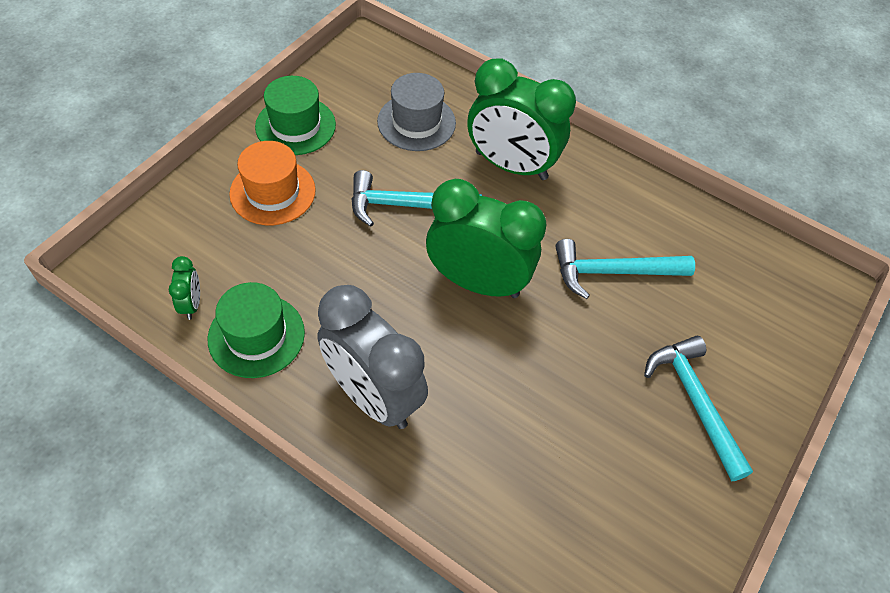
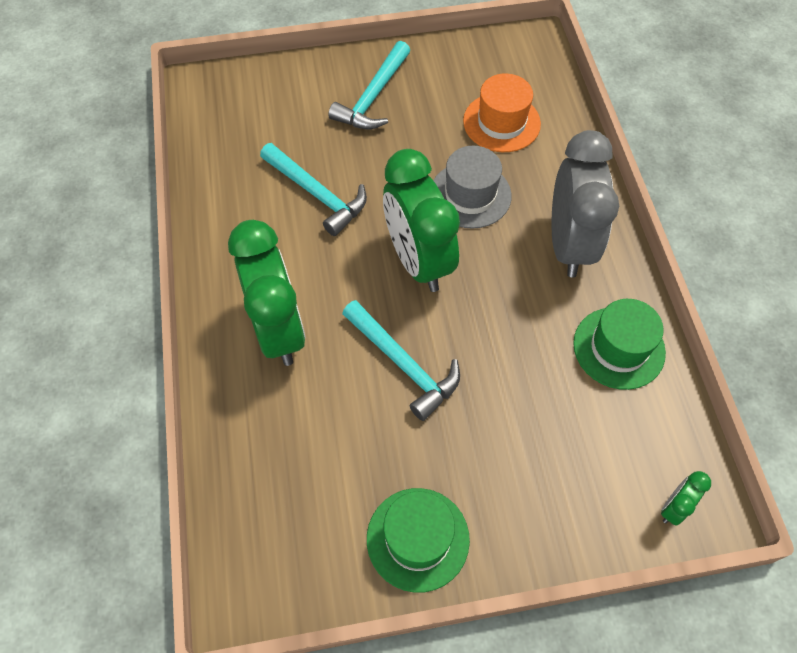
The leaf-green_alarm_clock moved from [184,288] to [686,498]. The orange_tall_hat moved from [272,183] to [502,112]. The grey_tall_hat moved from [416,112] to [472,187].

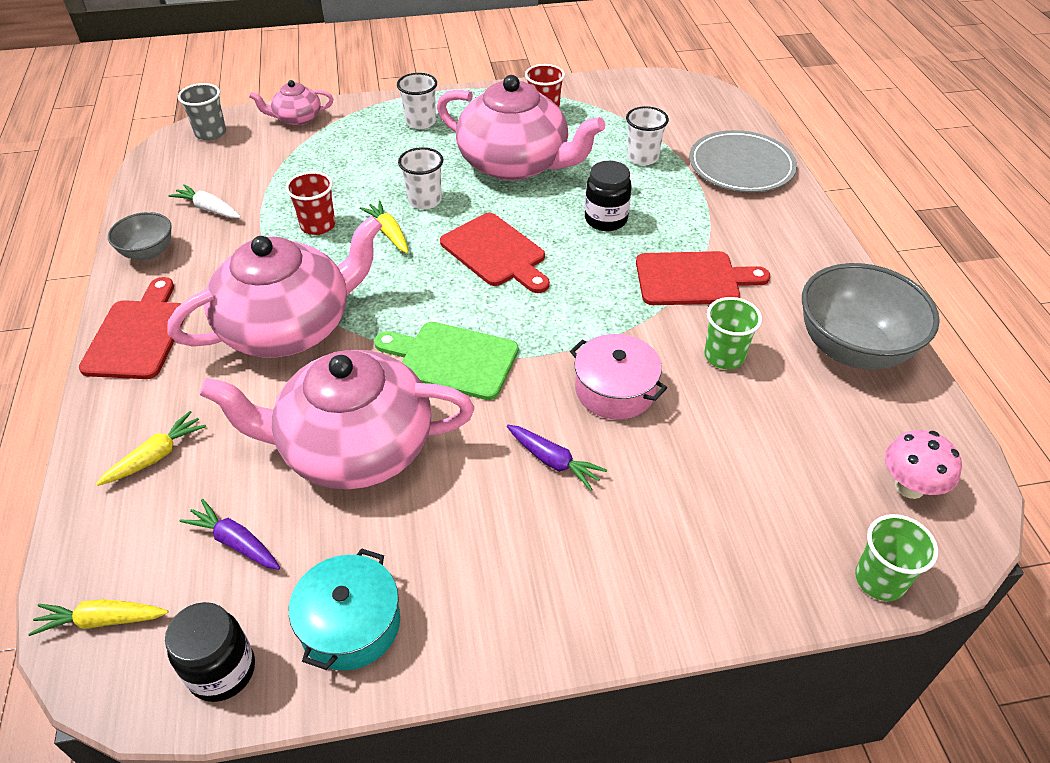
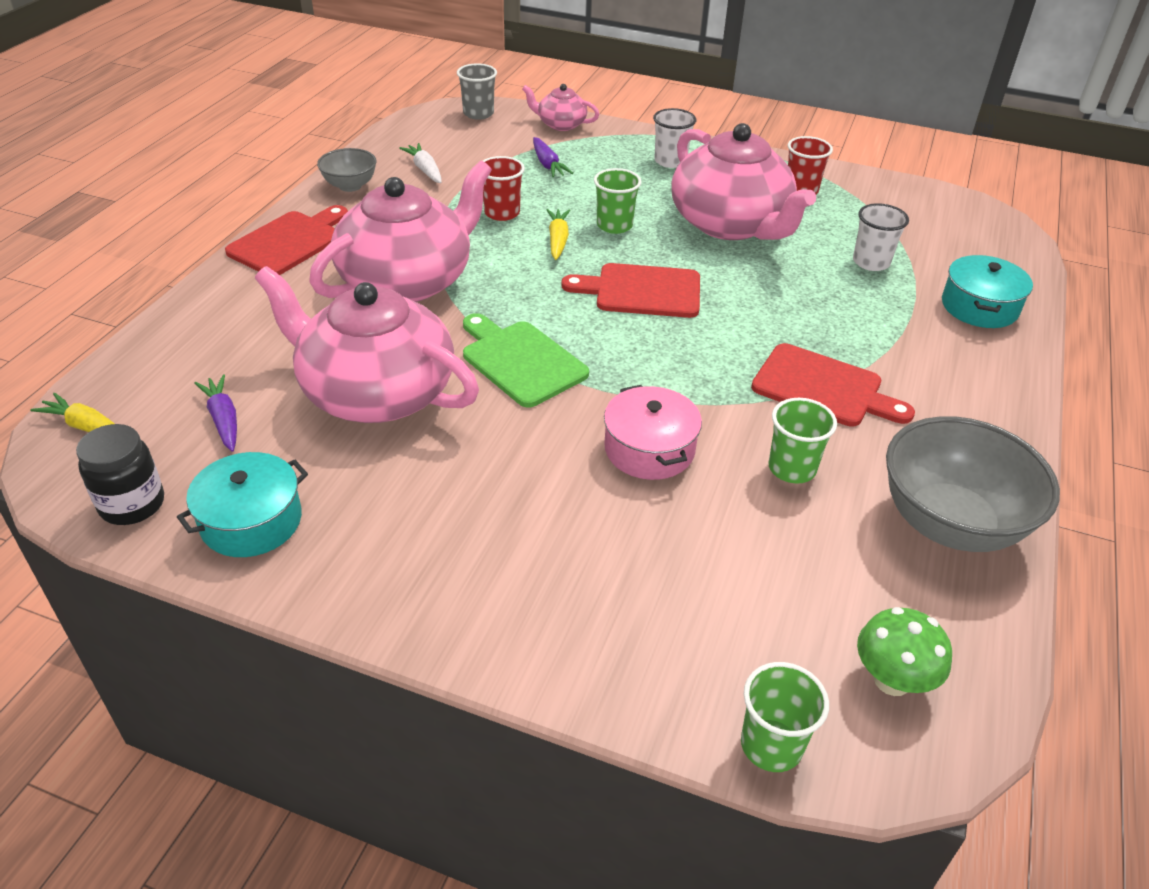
The bright_yellow_toy_carrot at [151,448] disappeared. The rose-pink_tea_pot at [275,286] turned 45 degrees counterclockwise. The white_beaker at [420,178] became the leaf-green_beaker at [617,201]. The crimson_bread_board at [495,253] turned 105 degrees clockwise. The royal_purple_toy_carrot moved from [557,458] to [553,157]. The black_jam_jar at [608,196] disappeared. The grey_dinner_plate at [743,161] was replaced by the aqua_pot at [987,291]. The rose-pink_fungus at [923,464] became the leaf-green_fungus at [904,651].

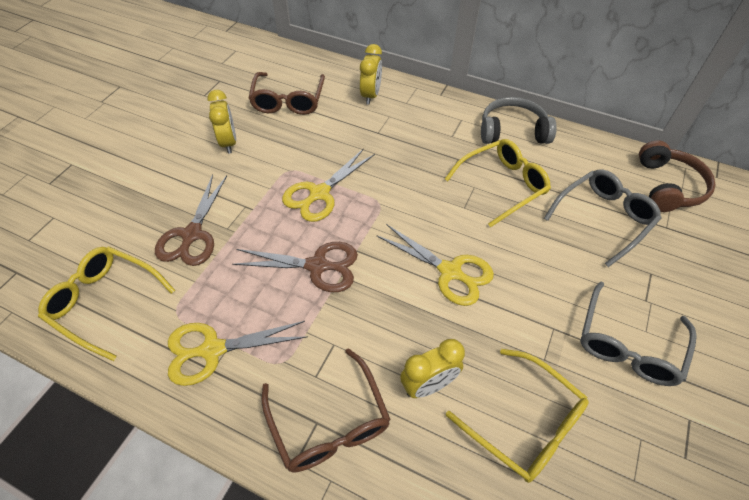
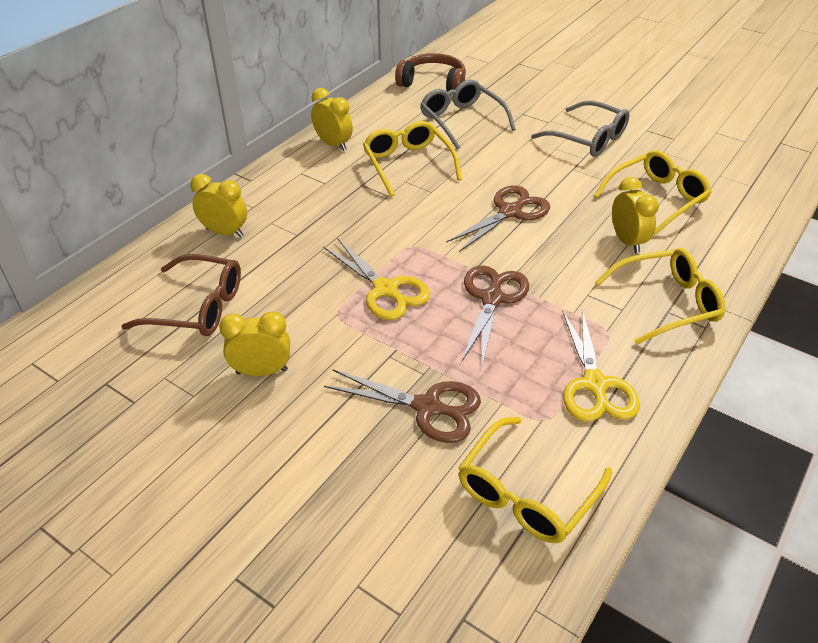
The dark_brown_eyeglasses at [326,410] became the bright_yellow_eyeglasses at [660,296]. The bright_yellow_pair_of_scissors at [435,265] became the dark_brown_pair_of_scissors at [498,219]. The grey_headphones at [519,120] was replaced by the bright_yellow_alarm_clock at [332,119].

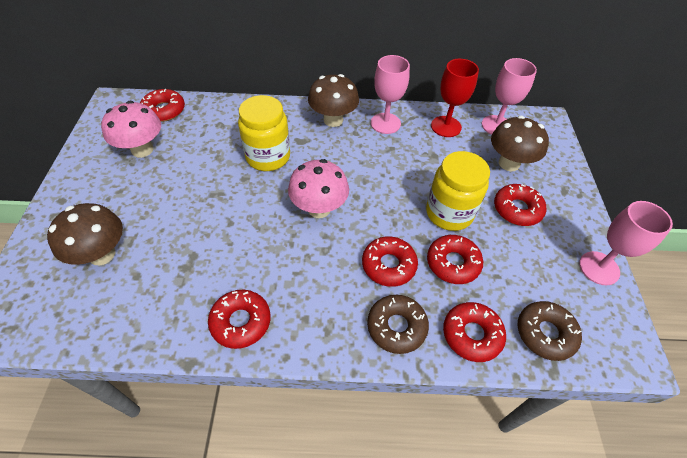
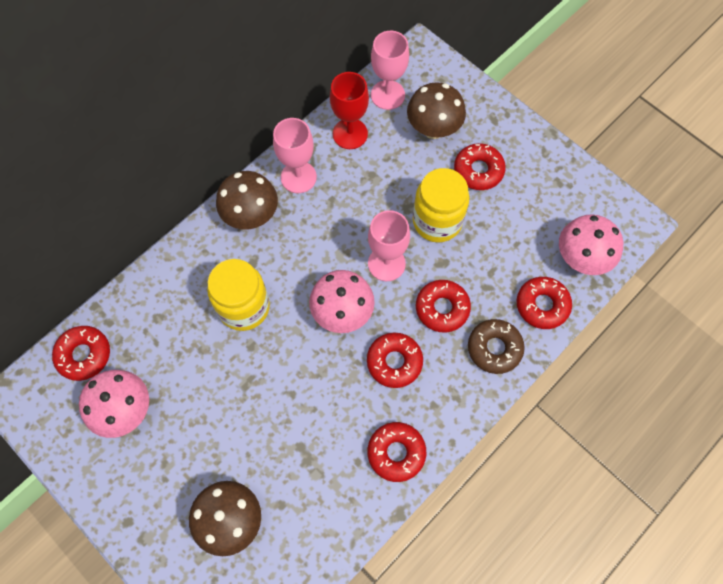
The crimson_donut moved from [455,259] to [395,360]. The dark_brown_donut at [550,331] was replaced by the rose-pink_fungus at [591,244]. The rose-pink_wine_glass moved from [626,243] to [389,245].

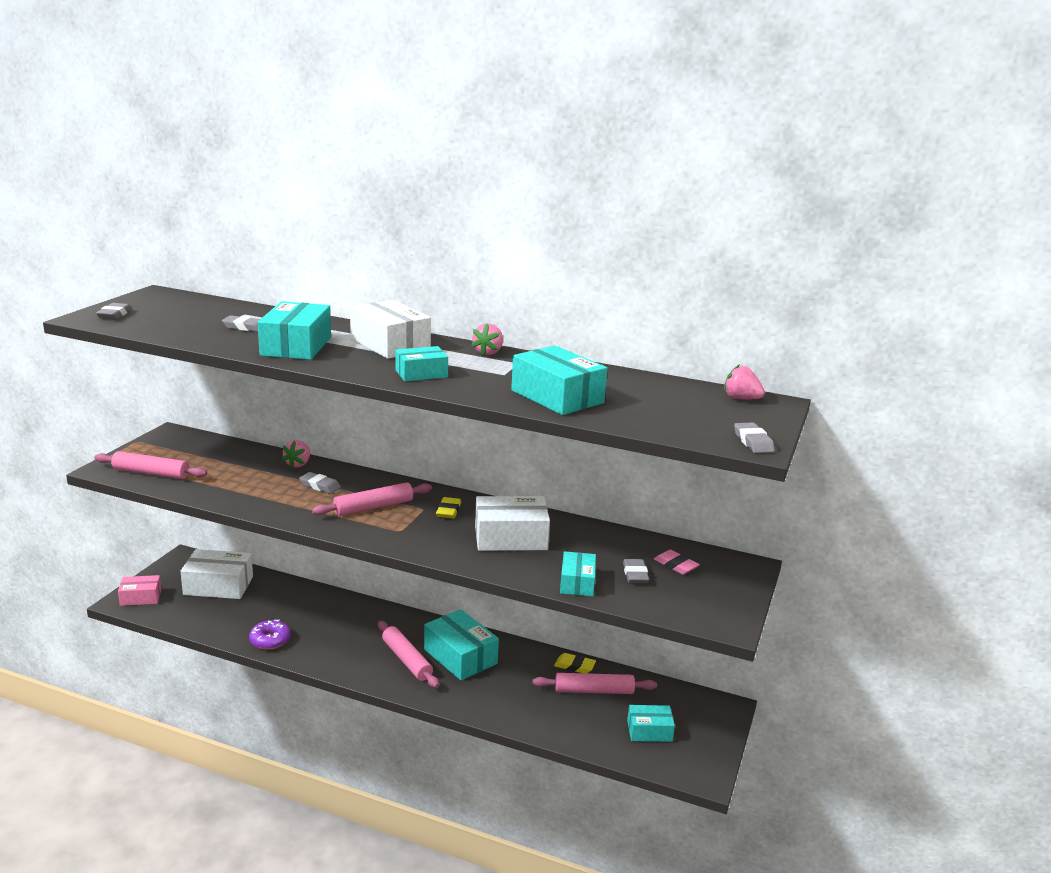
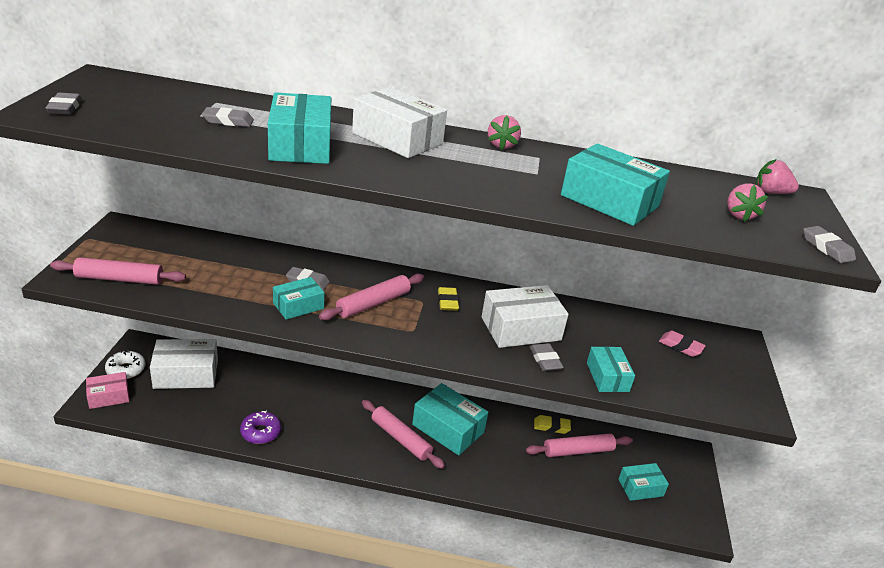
The rose-pink_berry moved from [296,454] to [747,202]. The aqua_package moved from [421,363] to [299,298]. The grey_gum_eraser moved from [636,571] to [547,357]. The white_donut at [125,364] appeared.

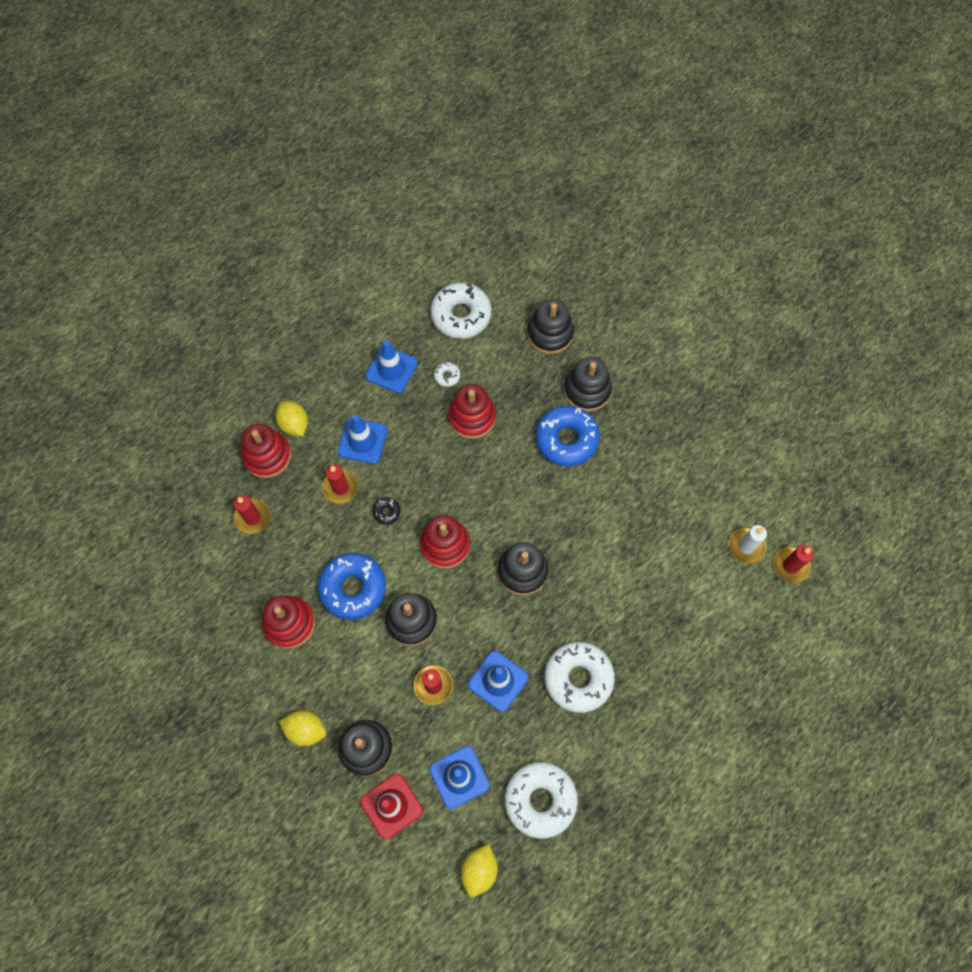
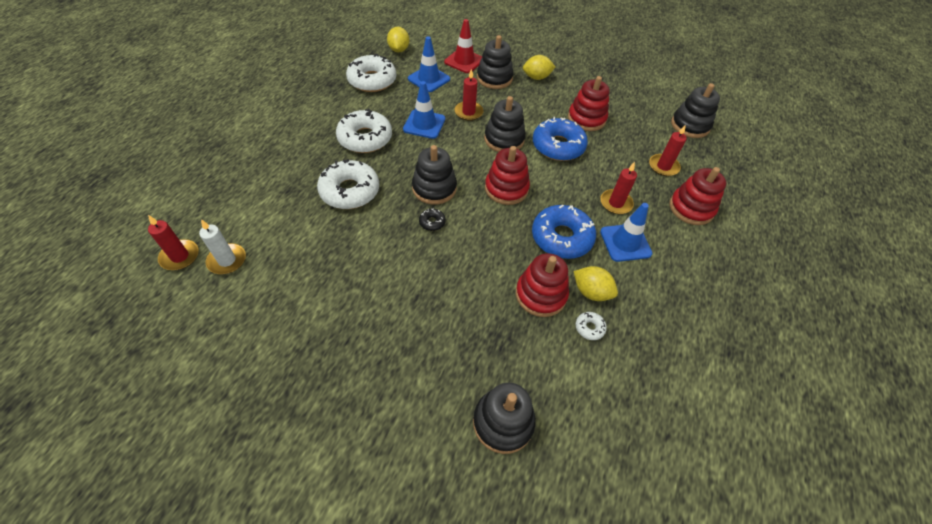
The bright_yellow_lemon moved from [291,418] to [596,283]. The royal_blue_traffic_cone at [392,366] disappeared. The black_donut moved from [386,510] to [432,219]. The white_donut moved from [461,310] to [348,184]. The royal_blue_donut moved from [568,436] to [564,231]. The black_ring_stacker moved from [588,384] to [695,110].

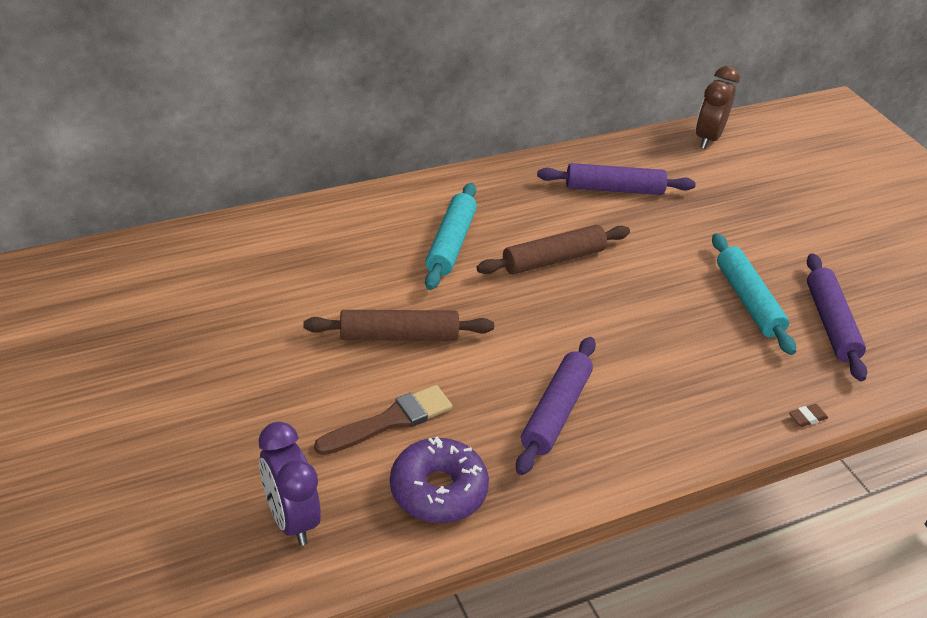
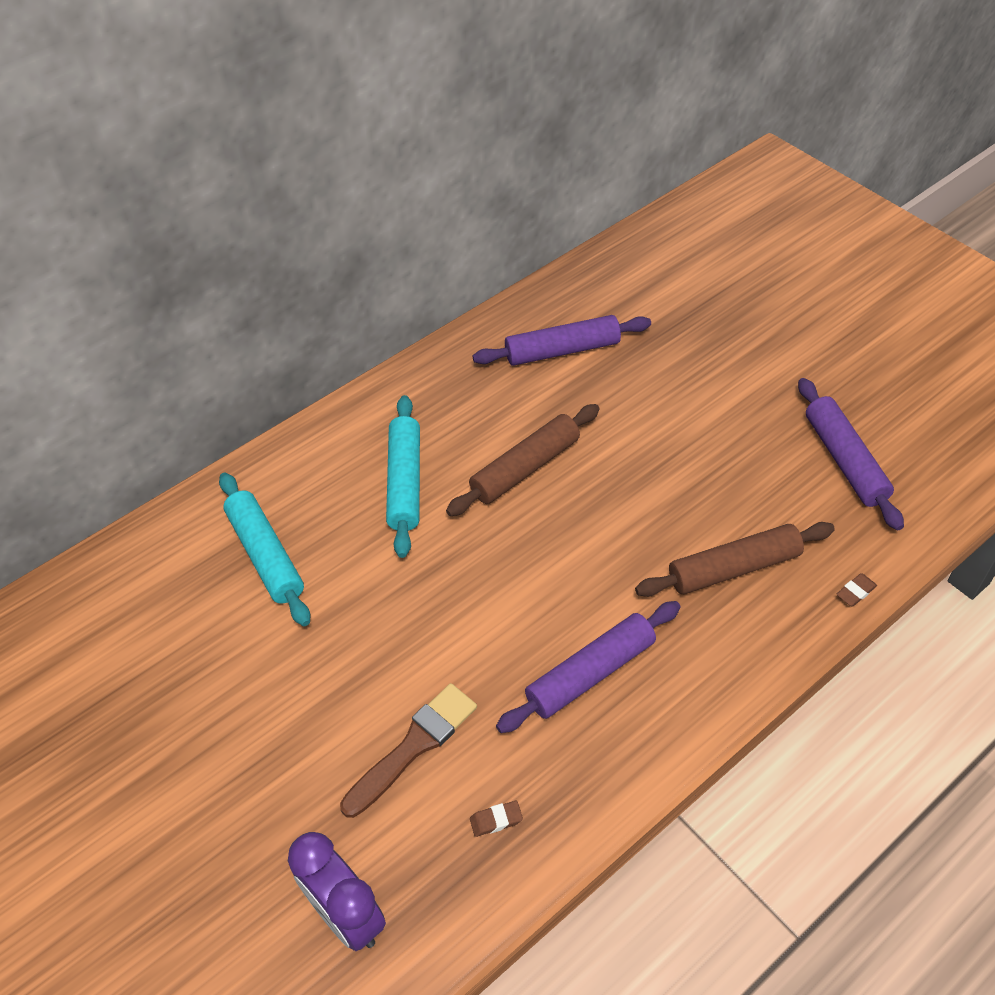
The dark_brown_rolling_pin moved from [398,325] to [735,559]. The royal_purple_donut at [439,480] was replaced by the dark_brown_gum_eraser at [496,819]. The royal_purple_rolling_pin at [556,406] turned 45 degrees clockwise. The dark_brown_alarm_clock at [718,107] disappeared. The aqua_rolling_pin moved from [754,294] to [264,549].

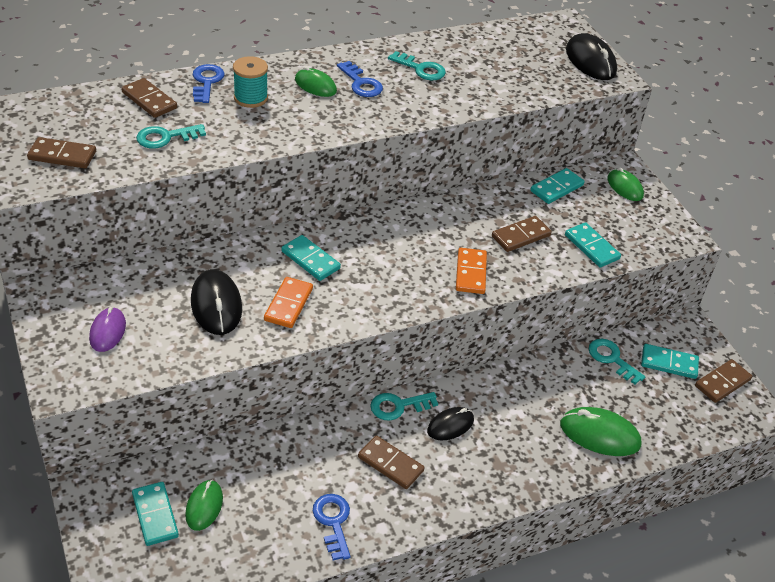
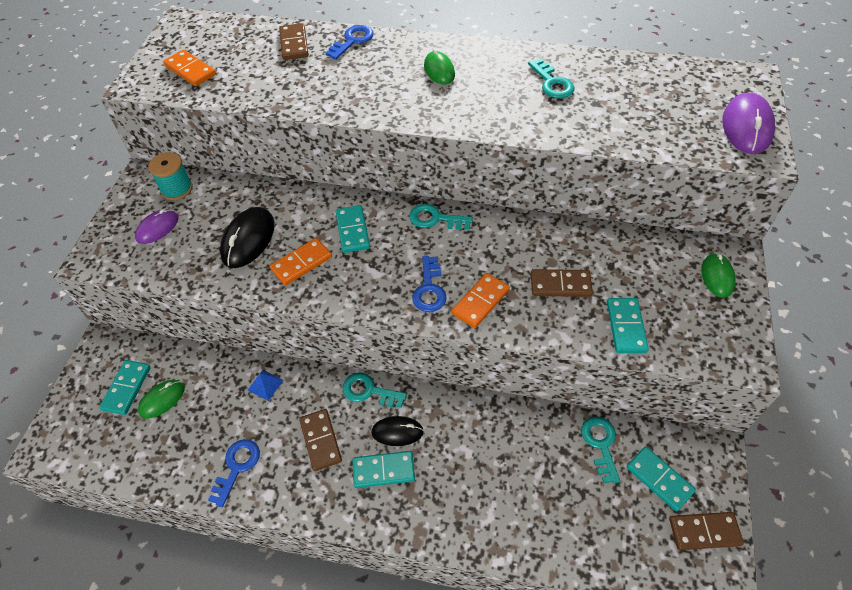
The dark_brown_domino_piece at [61,152] became the orange_domino_piece at [189,68]. The aqua_latchkey moved from [171,136] to [441,217]. The aqua_bobbin moved from [250,82] to [170,176]. The royal_blue_latchkey moved from [360,79] to [429,284]. The aqua_domino_piece moved from [557,186] to [384,469]. The leaf-green_PC_mouse at [600,431] disappeared. The black_PC_mouse at [591,56] became the royal_purple_PC_mouse at [748,123]. The royal_blue_pyramid_shape at [265,385] appeared.

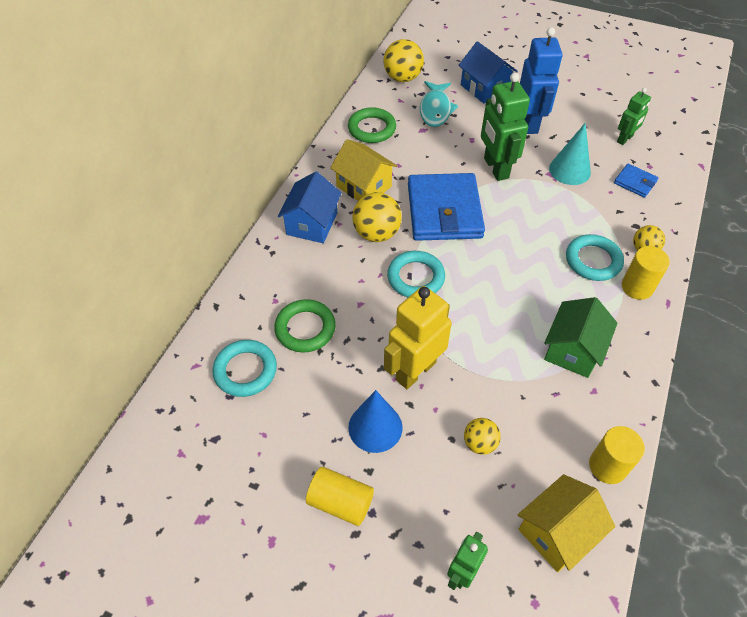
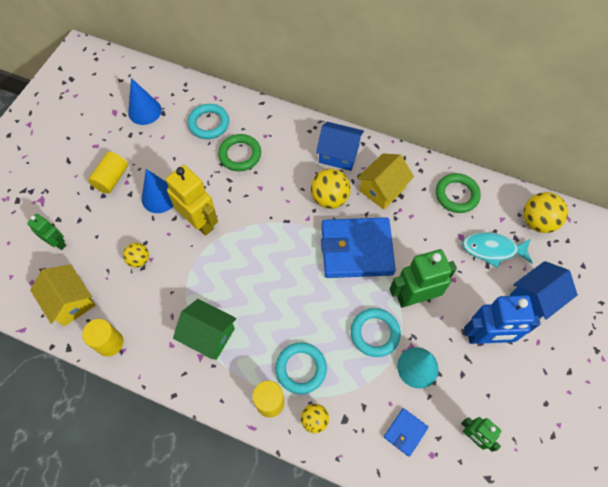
The aqua_torus moved from [416,274] to [376,332]. The royal_blue_cone at [145,101] appeared.

